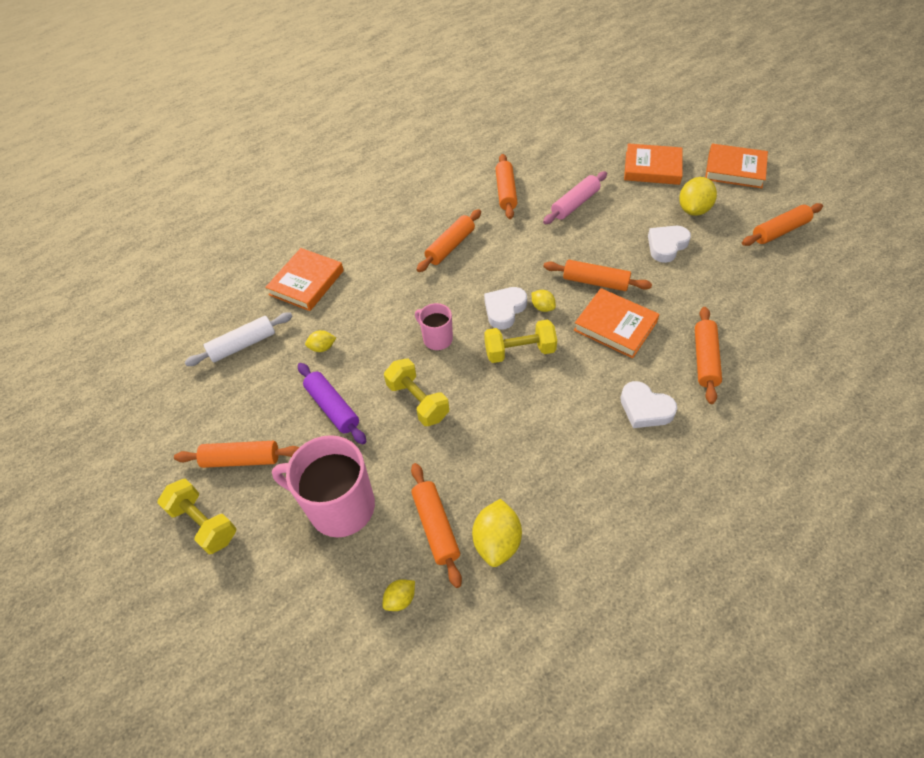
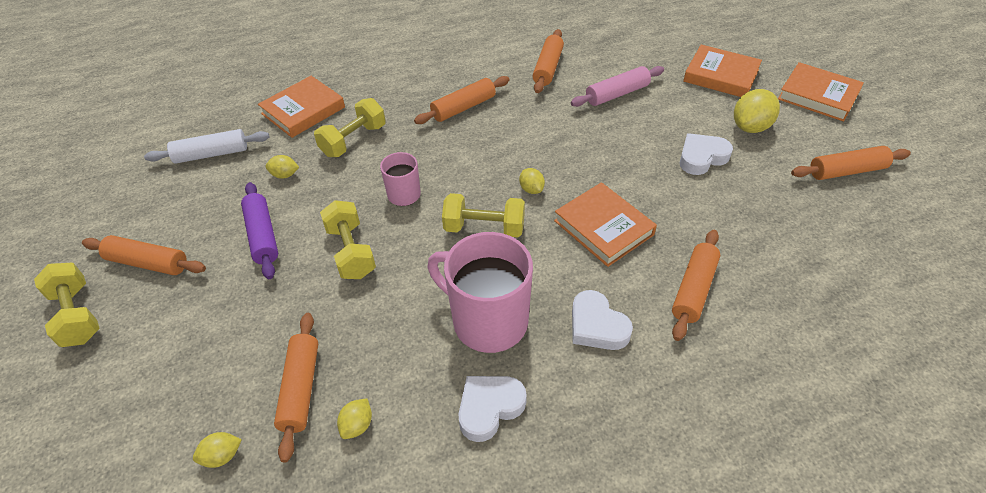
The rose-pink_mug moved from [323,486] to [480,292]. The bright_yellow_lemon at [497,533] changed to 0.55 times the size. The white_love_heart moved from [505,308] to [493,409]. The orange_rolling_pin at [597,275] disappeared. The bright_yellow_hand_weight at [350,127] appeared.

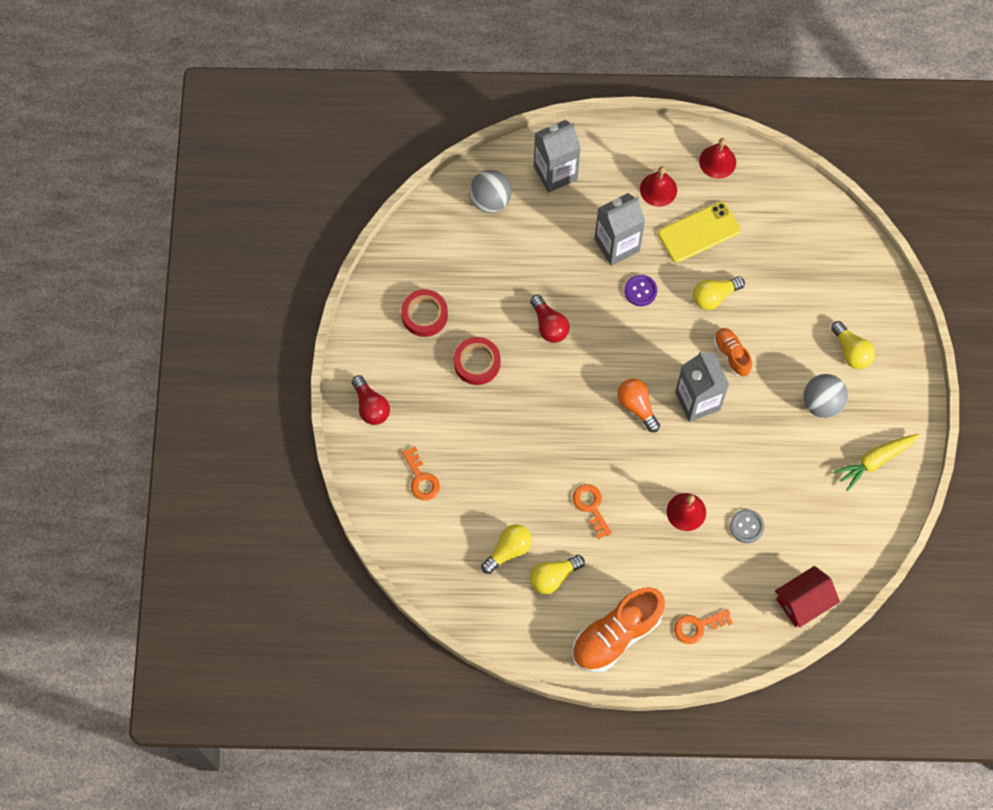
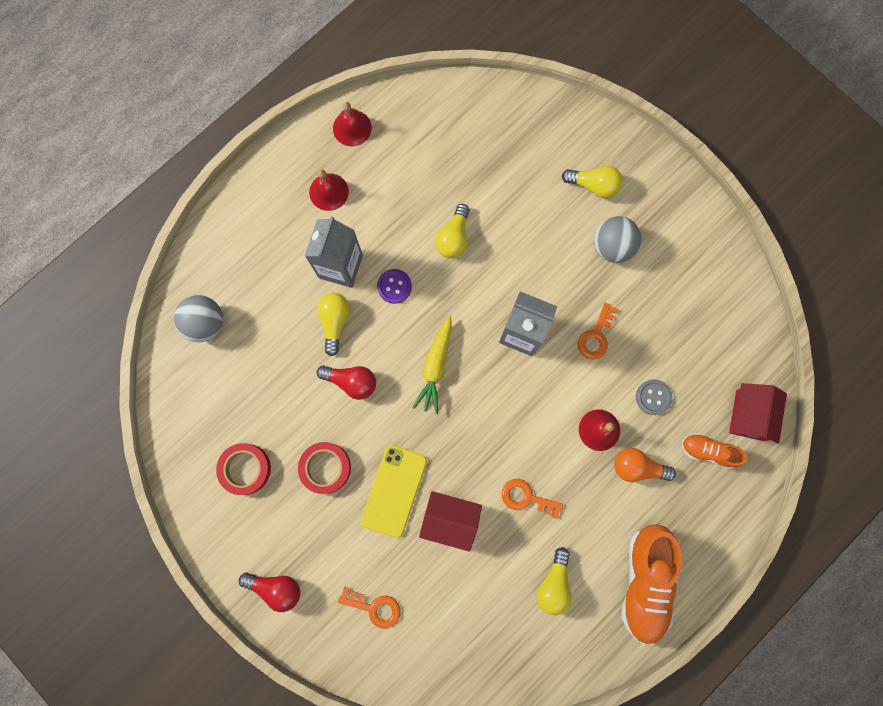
The bright_yellow_bulb moved from [506,549] to [333,324]. The grey_milk_carton at [557,156] disappeared. The orange_bulb moved from [638,406] to [645,465]. The bright_yellow_phone moved from [699,232] to [394,491]. The orange_latchkey moved from [703,626] to [598,331]. The orange_shoe moved from [733,352] to [714,451]. The bright_yellow_toy_carrot moved from [876,462] to [432,364]. The crimson_cottage at [450,521] appeared.

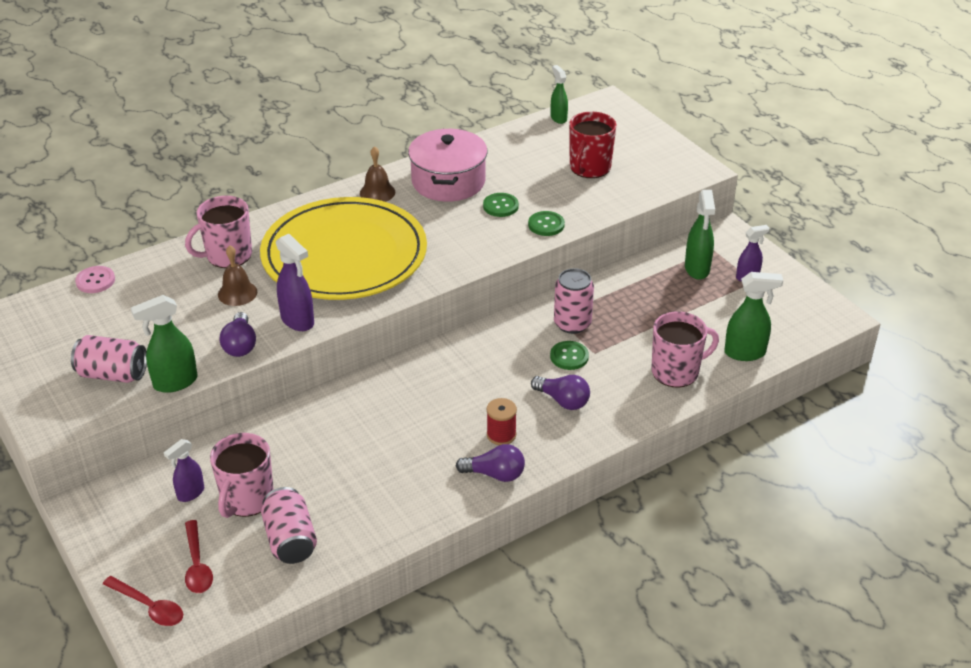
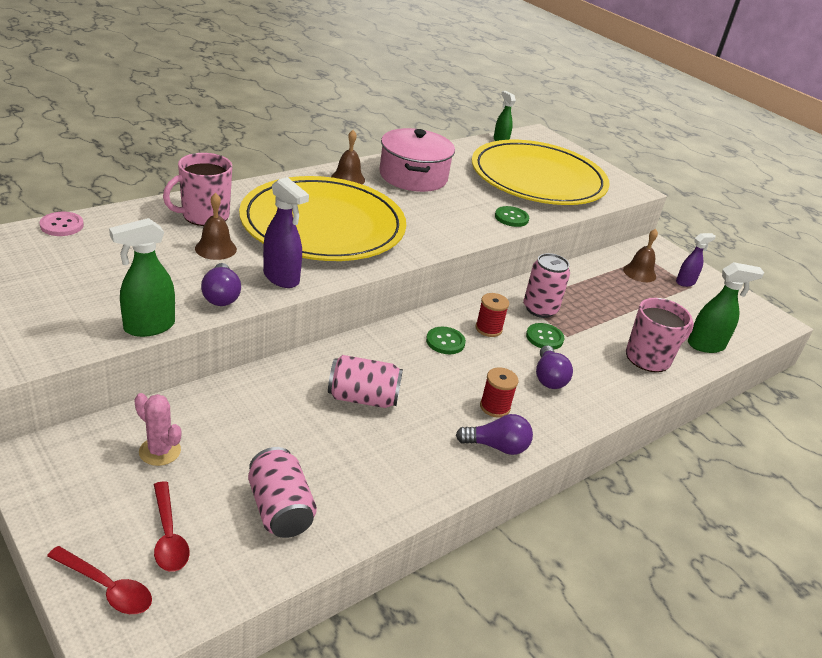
The rose-pink_can moved from [109,359] to [365,381]. The royal_purple_spray_bottle at [184,470] was replaced by the rose-pink_saguaro_cactus at [157,429]. The rose-pink_mug at [242,475] disappeared. The leaf-green_shirt_button moved from [501,205] to [446,340]. The royal_purple_bulb at [560,392] turned 60 degrees clockwise. The crimson_mug at [592,145] was replaced by the bright_yellow_dinner_plate at [541,172]. The leaf-green_spray_bottle at [700,235] was replaced by the dark_brown_hand_bell at [640,255]. The crimson_bobbin at [492,315] appeared.

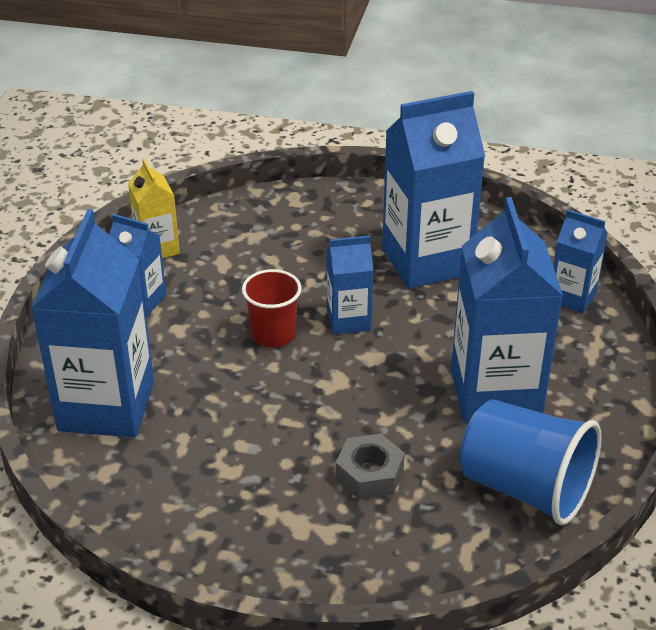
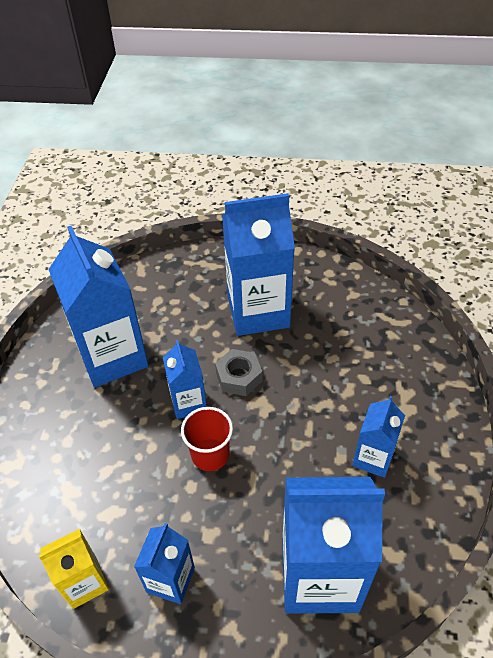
The grey_nut moved from [370,467] to [238,372]. The royal_blue_beaker at [531,463] disappeared. The royal_blue_milk_carton moved from [580,261] to [378,437].

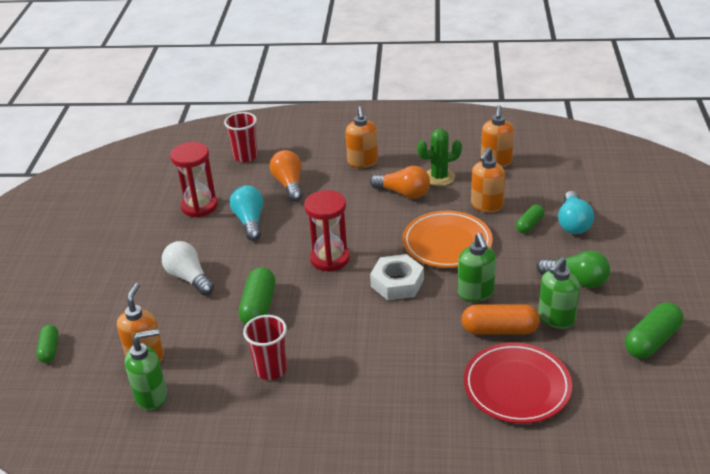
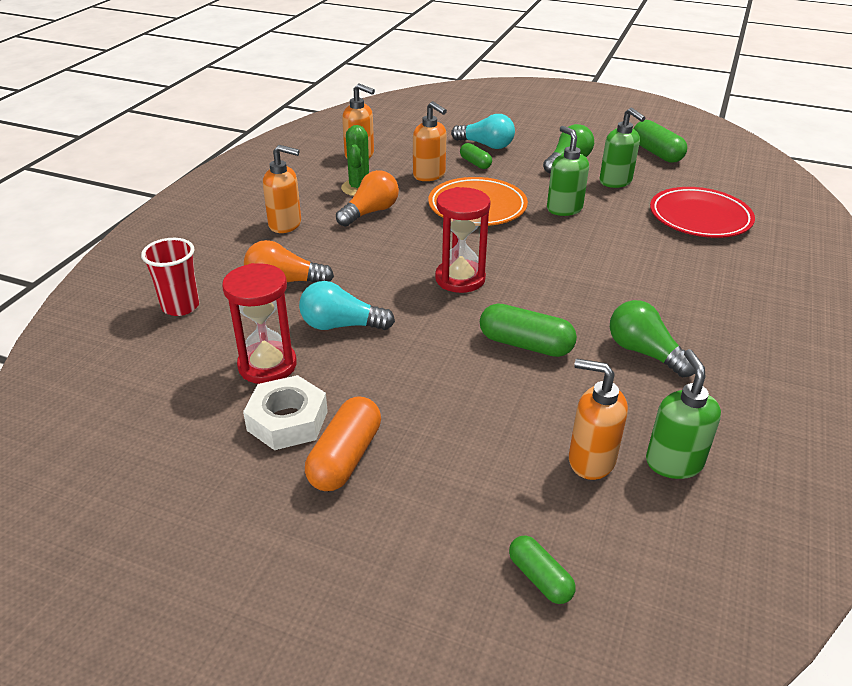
The leaf-green_capsule at [48,344] turned 45 degrees clockwise. The white_bulb at [188,268] disappeared. The crimson_beaker at [265,347] was replaced by the leaf-green_bulb at [652,338]. The white_nut moved from [397,277] to [285,412]. The leaf-green_pump_bottle at [477,267] turned 120 degrees counterclockwise. The orange_capsule moved from [500,319] to [343,443].

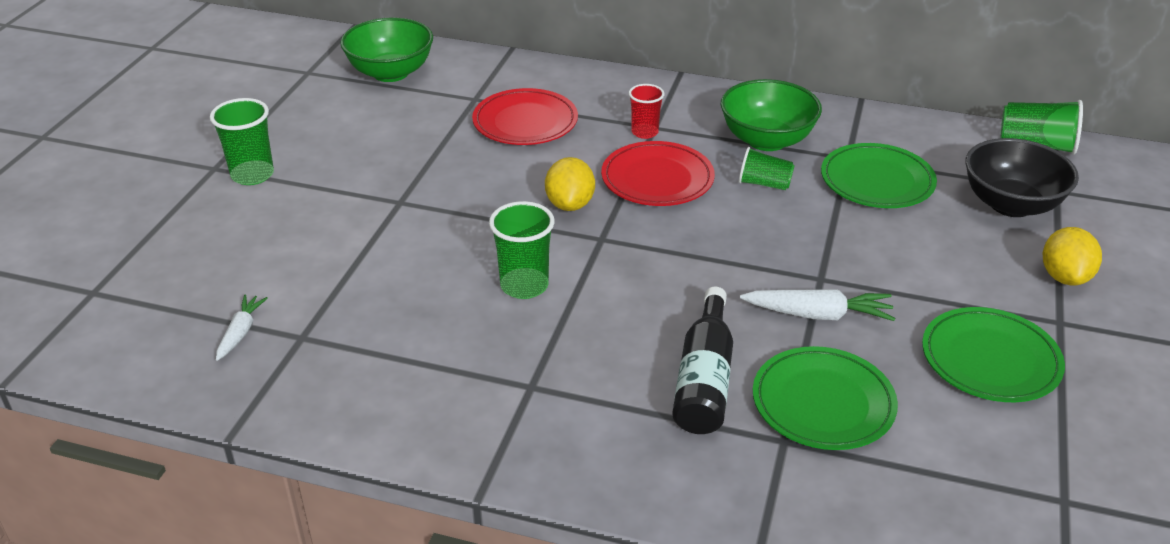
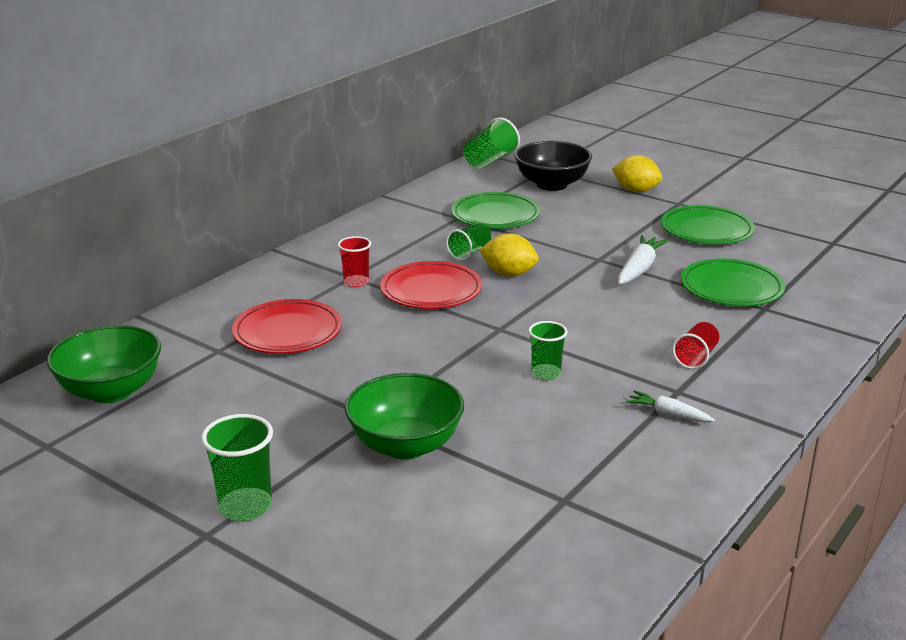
The white_toy_carrot moved from [242,328] to [670,406]. The leaf-green_beaker at [522,250] changed to 0.67 times the size. The bright_yellow_lemon moved from [570,184] to [509,254]. The black_bottle at [702,360] disappeared. The leaf-green_bowl moved from [771,115] to [404,416]. The crimson_beaker at [695,345] appeared.

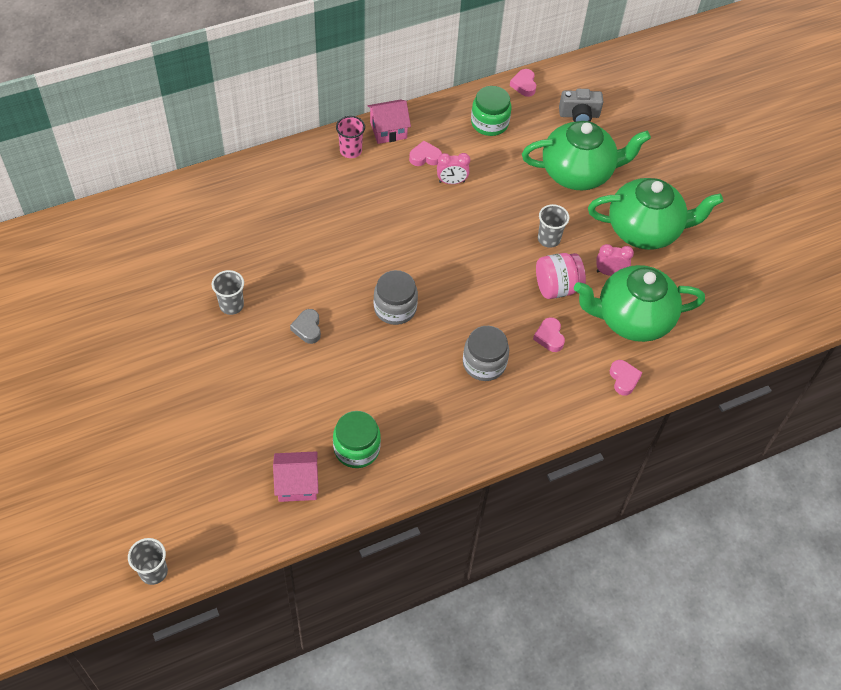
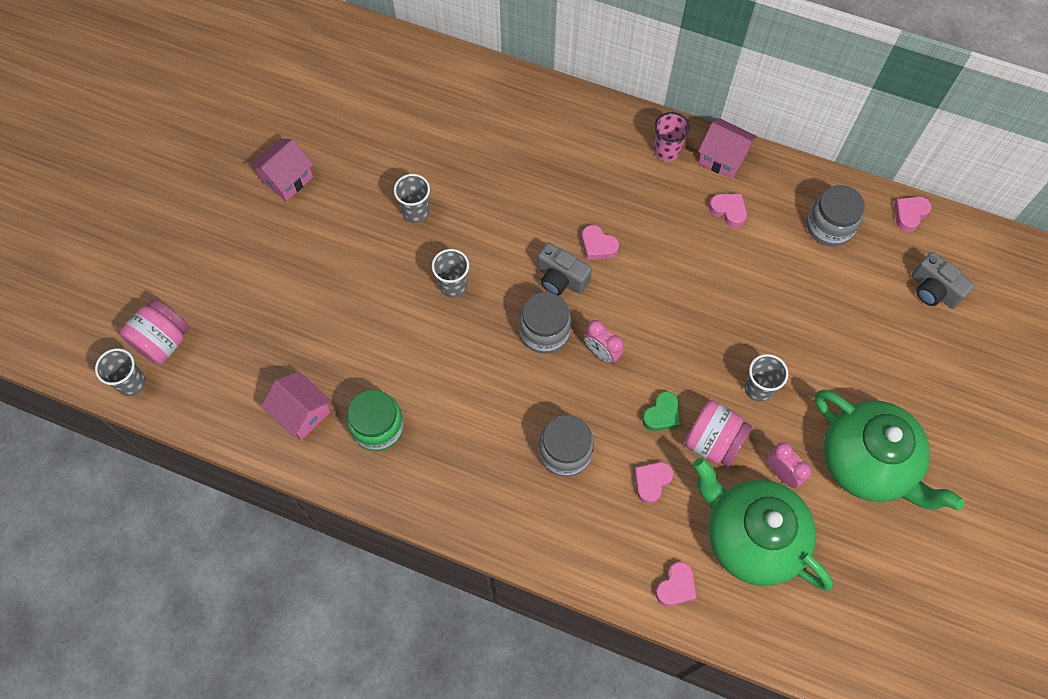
The grey_love_heart at [305,326] was replaced by the grey_beaker at [450,273]. The rose-pink_alarm_clock moved from [453,168] to [604,342]. The leaf-green_jam_jar at [491,111] became the grey_jam_jar at [836,215]. The leaf-green_tea_pot at [586,155] disappeared. The rose-pink_jam_jar at [154,332] appeared. The rose-pink_cottage at [281,169] appeared. The grey_photo_camera at [564,269] appeared. The rose-pink_love_heart at [600,242] appeared. The leaf-green_love_heart at [661,411] appeared.

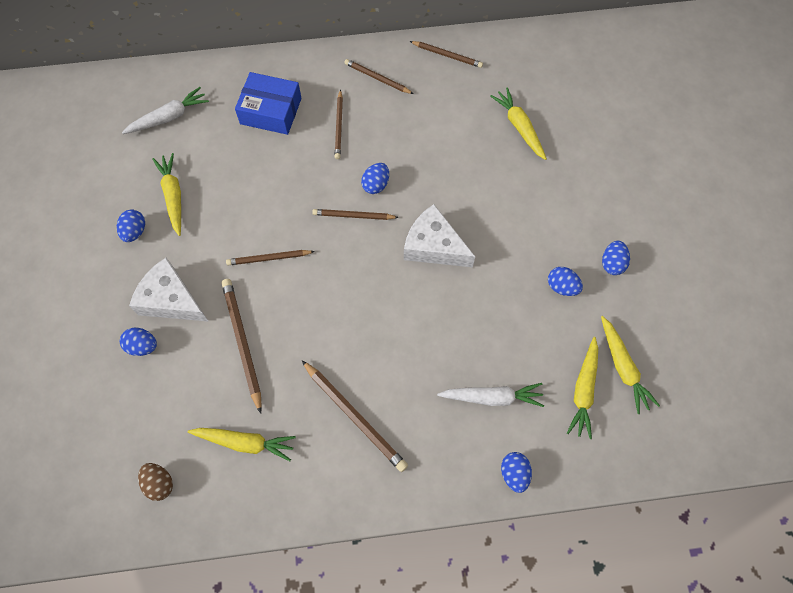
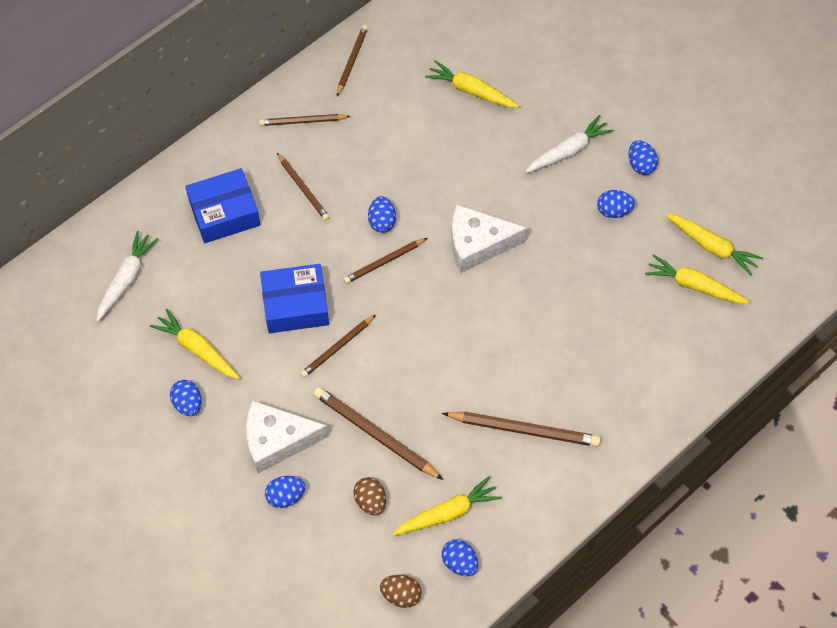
The dark_brown_lead_pencil at [446,54] turned 60 degrees counterclockwise. The white_toy_carrot moved from [490,395] to [569,144]. The royal_blue_egg moved from [516,472] to [460,557]. The bright_yellow_toy_carrot at [582,388] turned 135 degrees clockwise. The royal_blue_package at [294,298] appeared. The dark_brown_egg at [369,496] appeared.

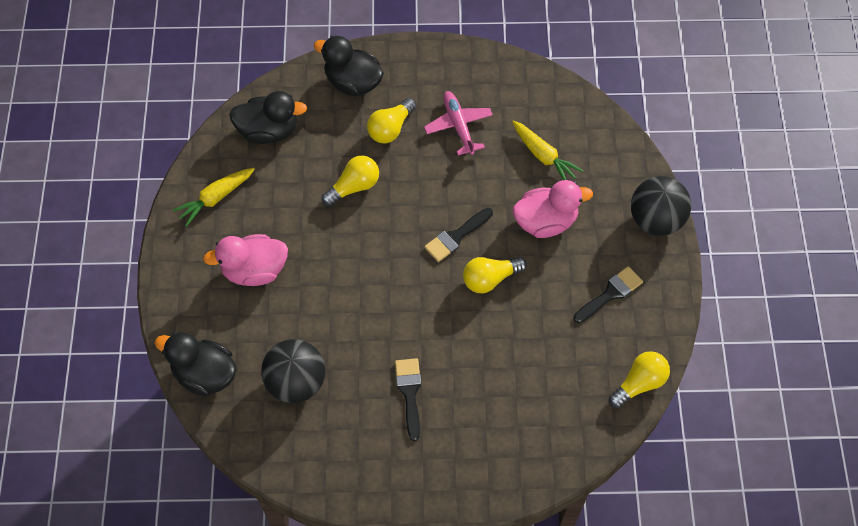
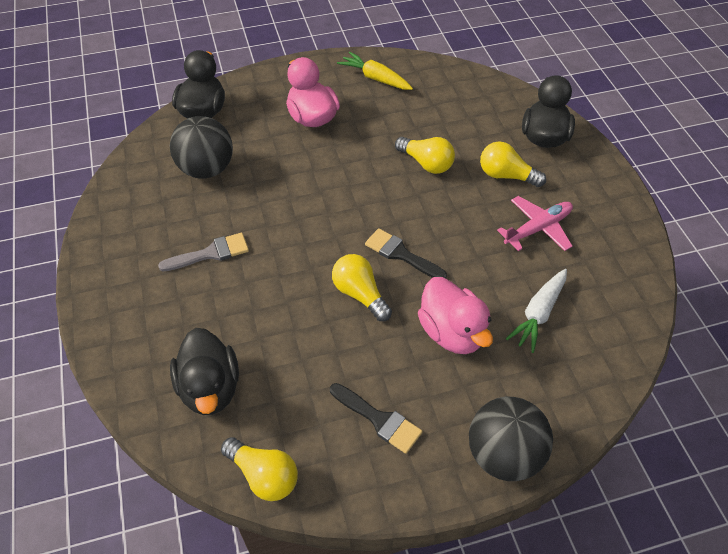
The black_duck moved from [268,117] to [204,371]. The black_paint_brush at [408,399] became the grey_paint_brush at [203,252]. The bright_yellow_toy_carrot at [547,150] became the white_toy_carrot at [536,311].

